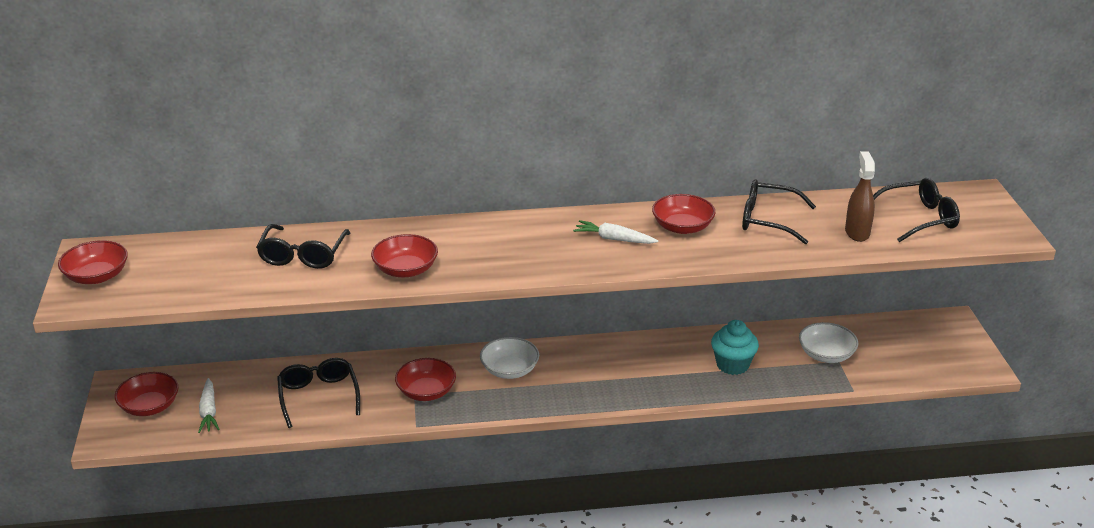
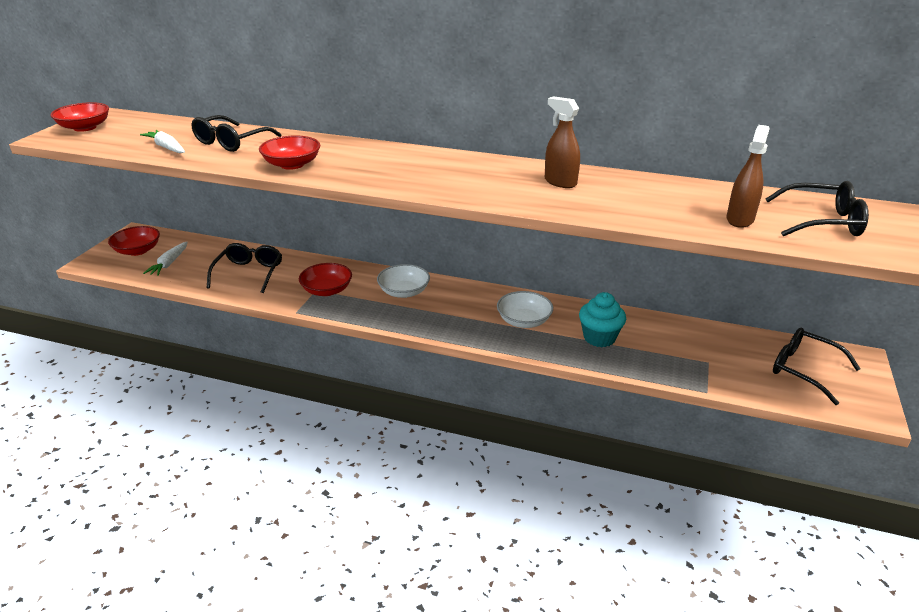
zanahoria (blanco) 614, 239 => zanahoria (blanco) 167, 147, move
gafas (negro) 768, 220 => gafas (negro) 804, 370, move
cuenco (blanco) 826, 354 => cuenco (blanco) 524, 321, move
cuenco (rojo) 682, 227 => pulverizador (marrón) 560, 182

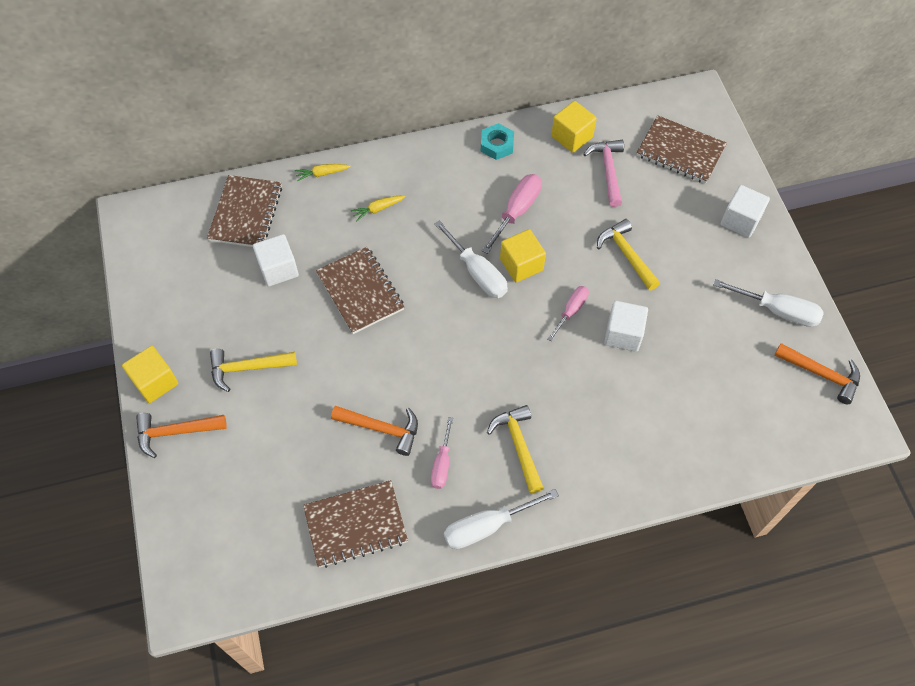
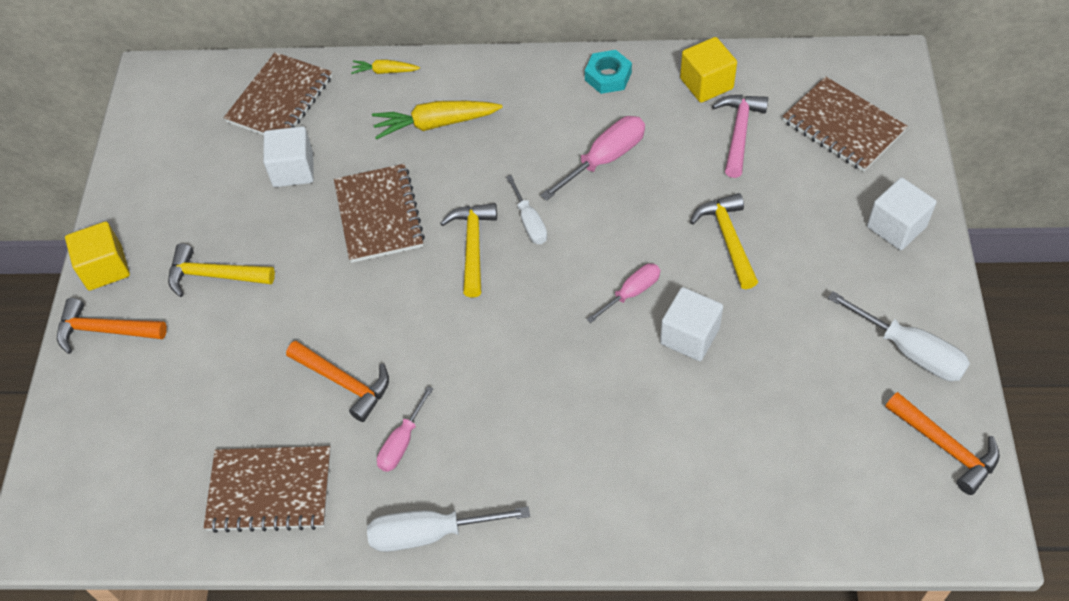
cubo (amarillo) 521, 264 => nothing
martillo (amarillo) 518, 446 => martillo (amarillo) 473, 246, move
zanahoria (amarillo) 378, 209 => zanahoria (amarillo) 436, 124, x1.82
destornillador (blanco) 477, 273 => destornillador (blanco) 529, 222, x0.64

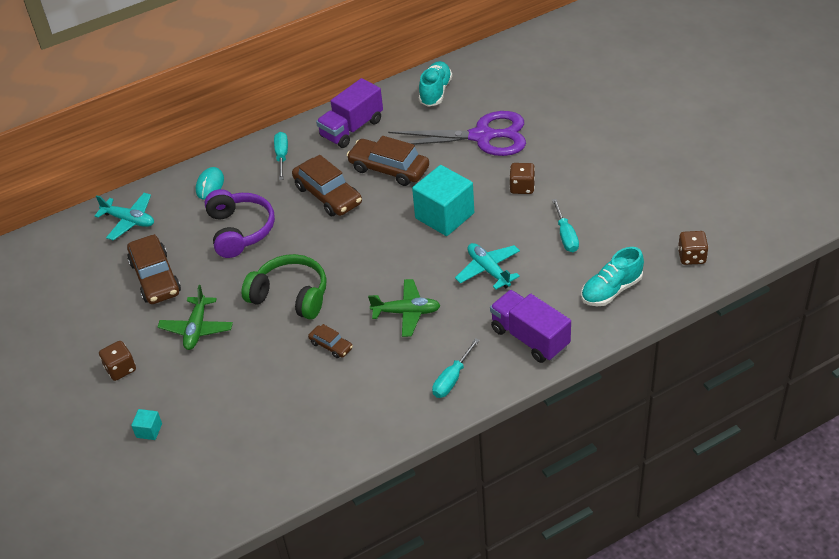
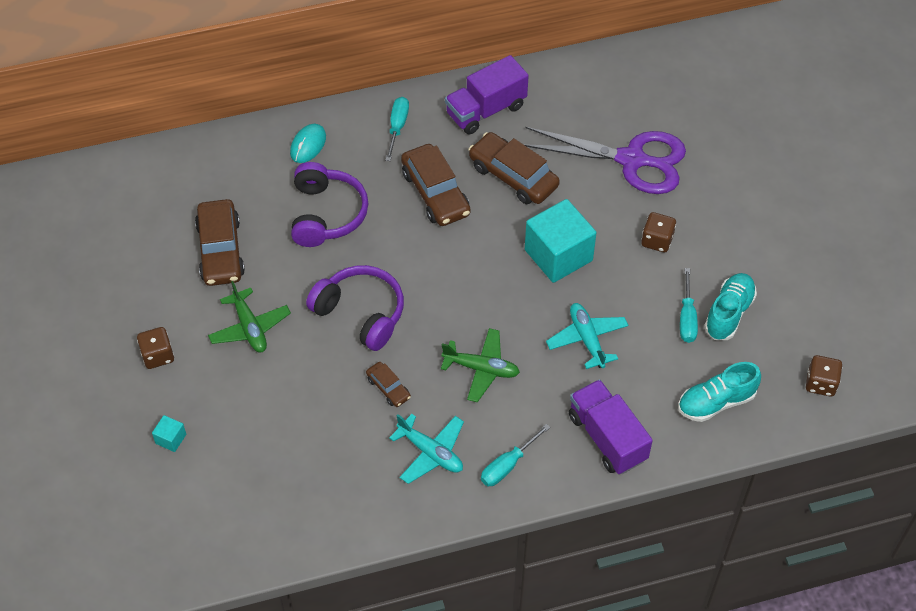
avión (turquesa) 129, 221 => avión (turquesa) 430, 452, move
zapato (turquesa) 435, 92 => zapato (turquesa) 728, 313, move
auriculares (verde) 290, 296 => auriculares (morado) 361, 313
avión (verde) 197, 329 => avión (verde) 250, 327, 45 degrees counterclockwise

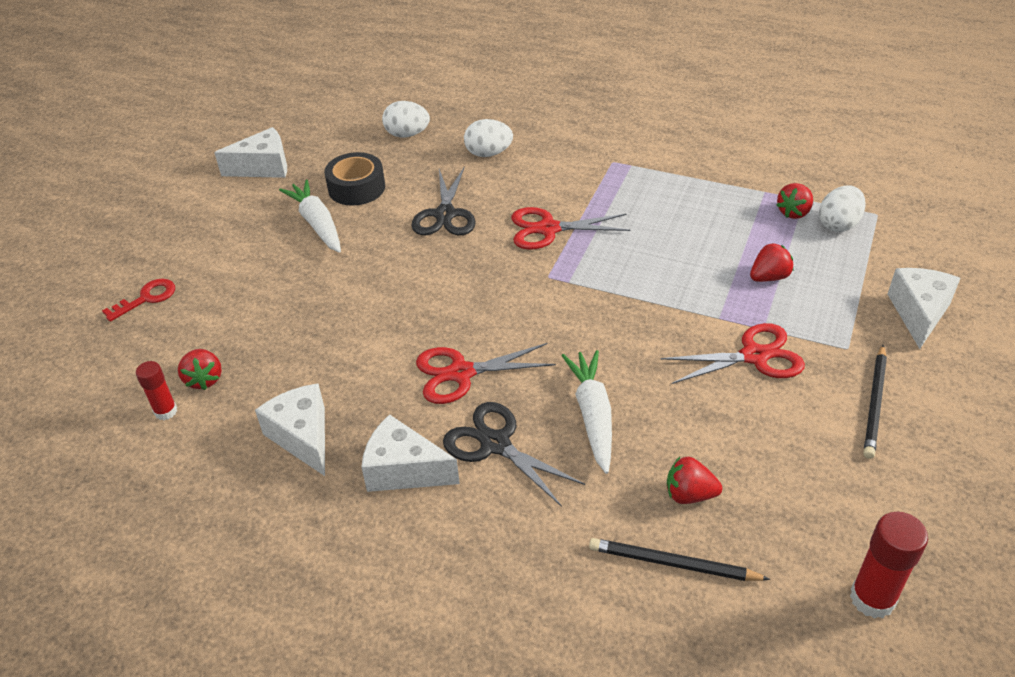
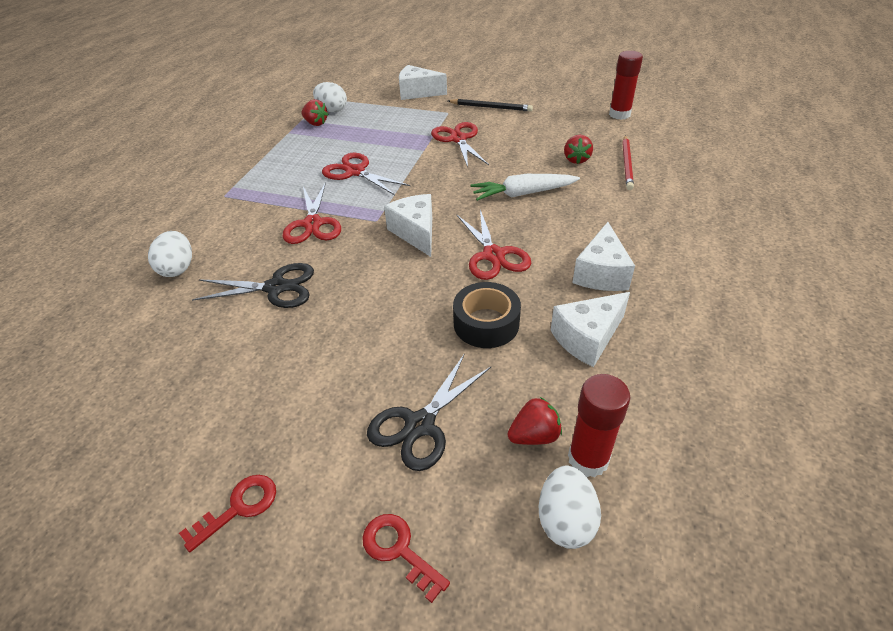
zanahoria (blanco) 317, 224 => nothing
fresa (rojo) 769, 277 => nothing
nothing => llave (rojo) 239, 508
nothing => tijeras (rojo) 355, 172
queso (blanco) 263, 167 => queso (blanco) 416, 233, move
cinta adhesiva (negro) 356, 188 => cinta adhesiva (negro) 486, 323, move
huevo (blanco) 407, 134 => huevo (blanco) 565, 520, move
tijeras (negro) 495, 444 => tijeras (negro) 419, 425, move
lápiz (negro) 673, 564 => lápiz (rojo) 627, 164
barra de pegamento (rojo) 166, 411 => barra de pegamento (rojo) 588, 459, x1.59

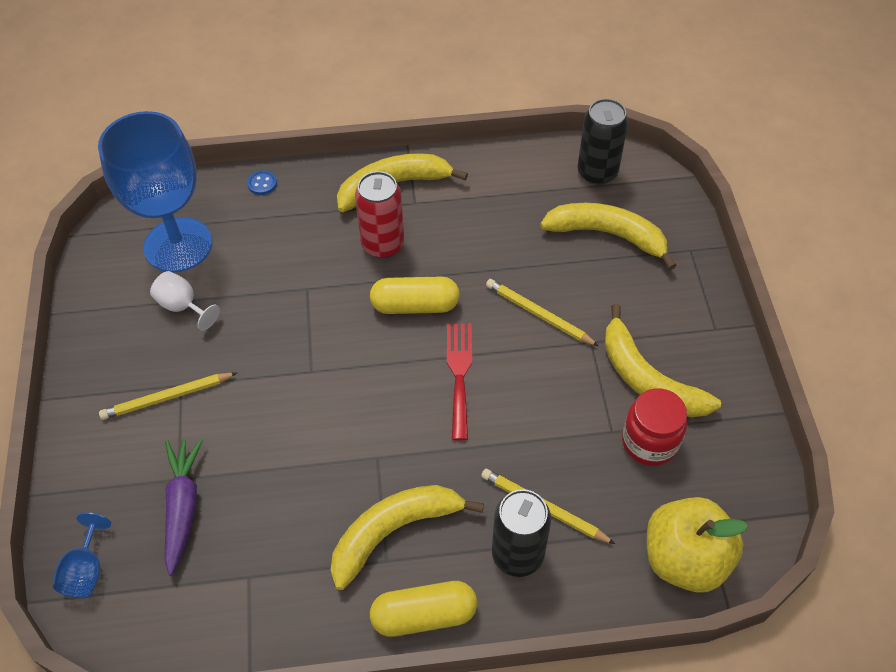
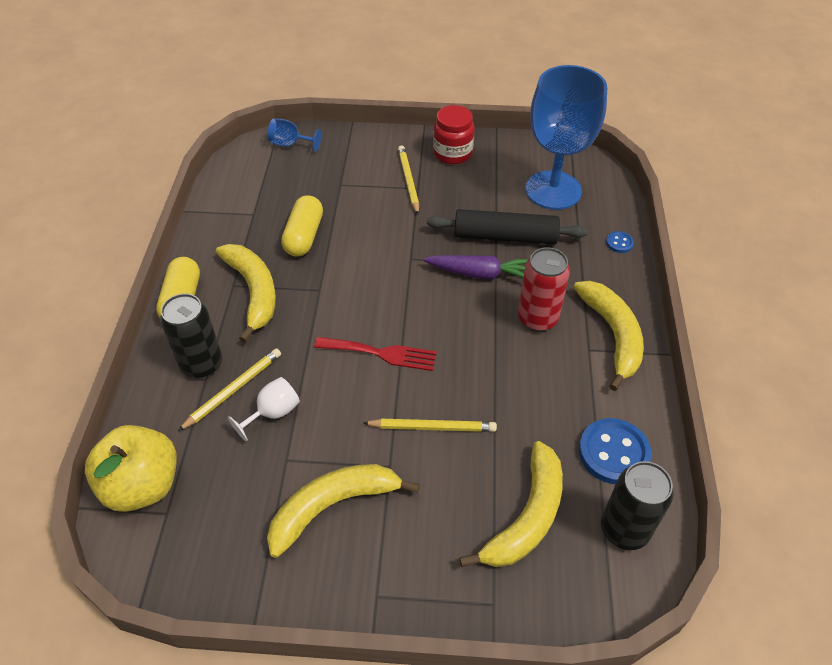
nothing => rodillo (negro) 505, 236
nothing => botón (azul) 613, 453
copa (blanco) 183, 306 => copa (blanco) 273, 413, move
zanahoria (morado) 183, 506 => zanahoria (morado) 481, 274, move
cápsula (amarillo) 415, 305 => cápsula (amarillo) 304, 236, move
tarro (rojo) 649, 442 => tarro (rojo) 452, 153, move
lápiz (amarillo) 539, 314 => lápiz (amarillo) 432, 427, 45 degrees clockwise

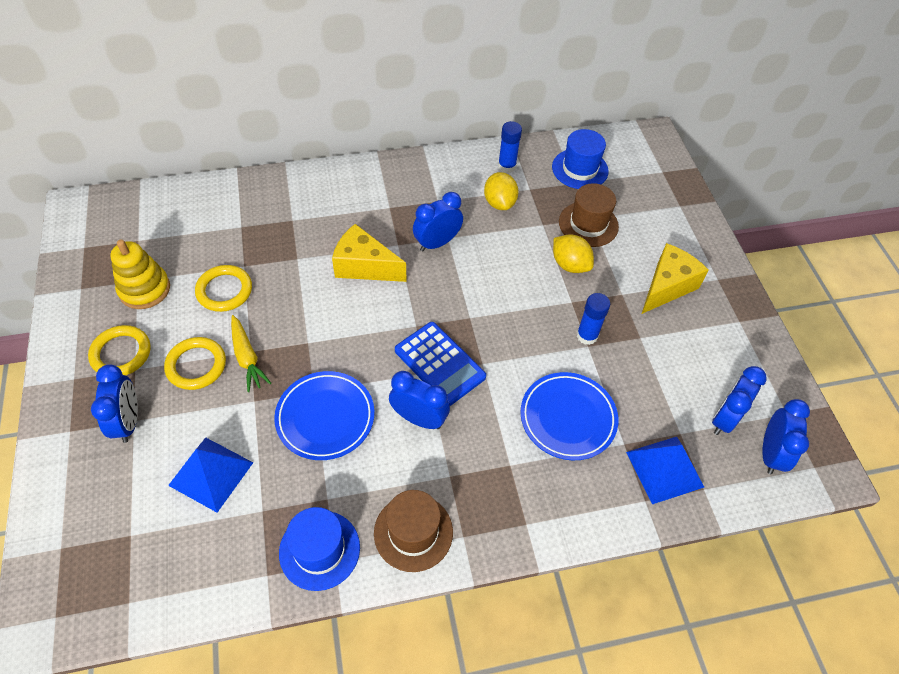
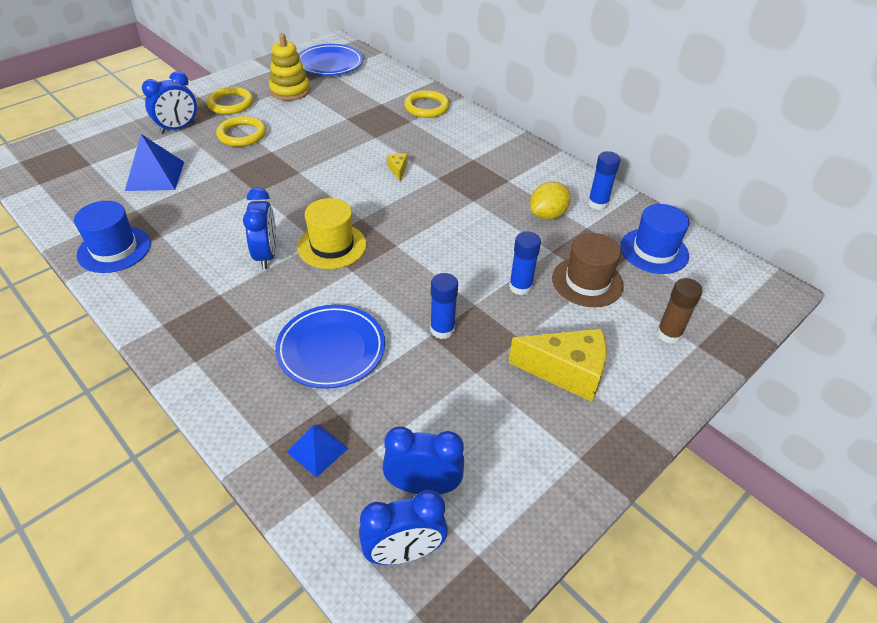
zanahoria (amarillo) 247, 357 => nothing
sombrero (marrón) 413, 532 => nothing
despertador (azul) 437, 243 => nothing
nothing => barra de pegamento (marrón) 669, 334
anillo (amarillo) 224, 290 => anillo (amarillo) 426, 107, move
plato (azul) 325, 417 => plato (azul) 330, 64, move
calculadora (azul) 439, 363 => sombrero (amarillo) 332, 246
limón (amarillo) 570, 265 => barra de pegamento (azul) 520, 287
queso (amarillo) 364, 266 => queso (amarillo) 398, 170, x0.44
pirámide (azul) 664, 469 => pirámide (azul) 317, 450, x0.62

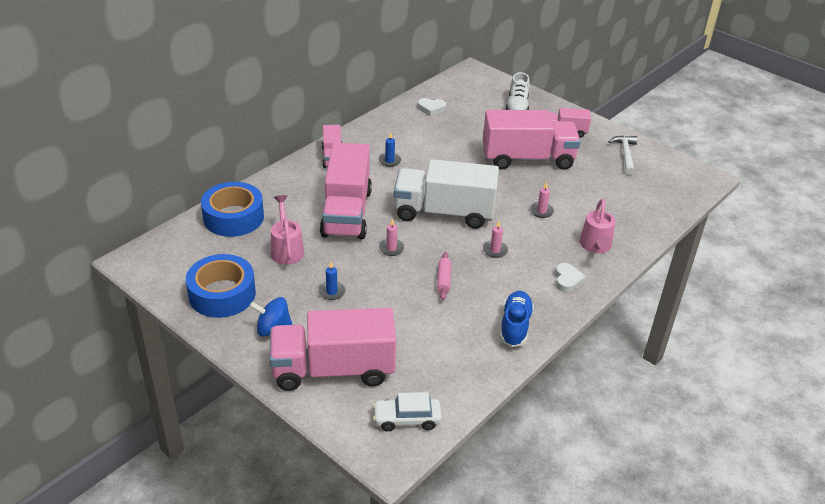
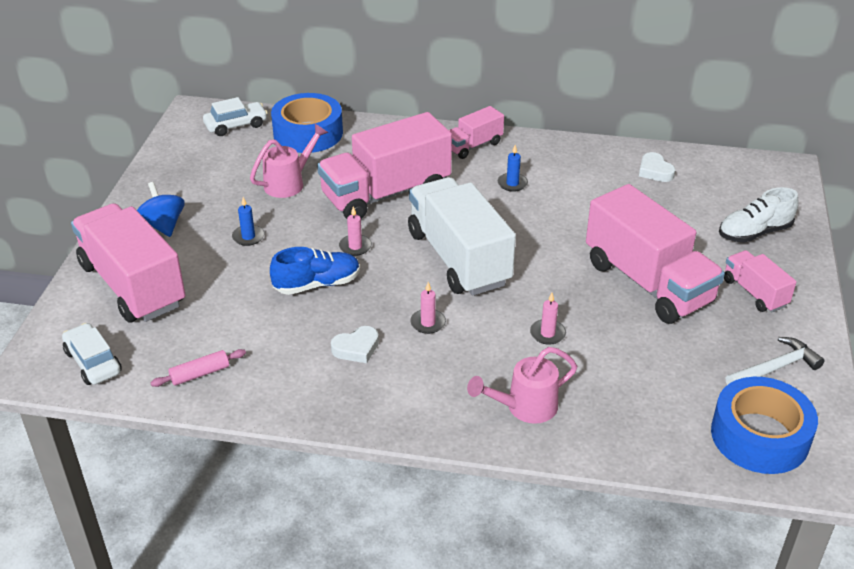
nothing => coche (blanco) 236, 125
cinta adhesiva (azul) 222, 294 => cinta adhesiva (azul) 759, 436, move
rodillo (rosa) 444, 280 => rodillo (rosa) 200, 374, move
zapato (azul) 515, 326 => zapato (azul) 317, 284, move
corazón (blanco) 567, 280 => corazón (blanco) 356, 348, move

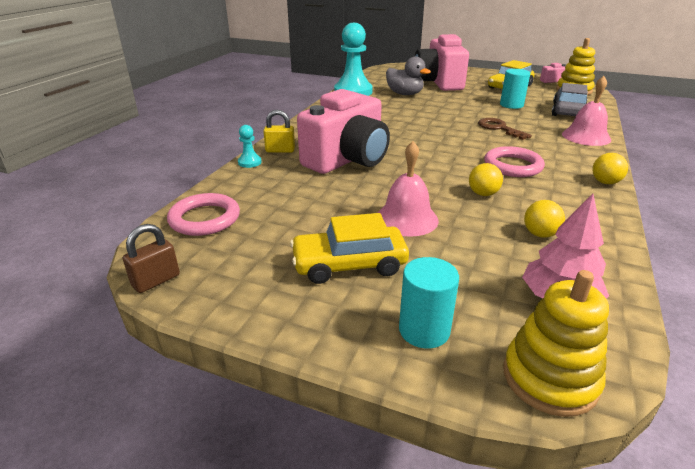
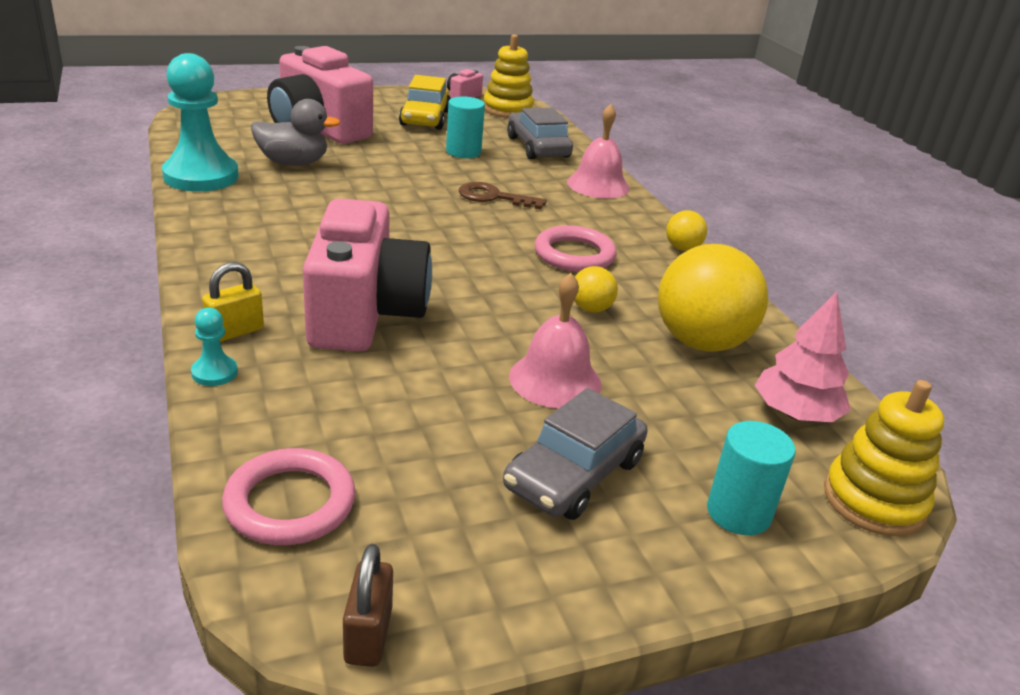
coche (amarillo) 349, 264 => coche (gris) 574, 474
pelota (amarillo) 540, 234 => pelota (amarillo) 701, 342, x2.19

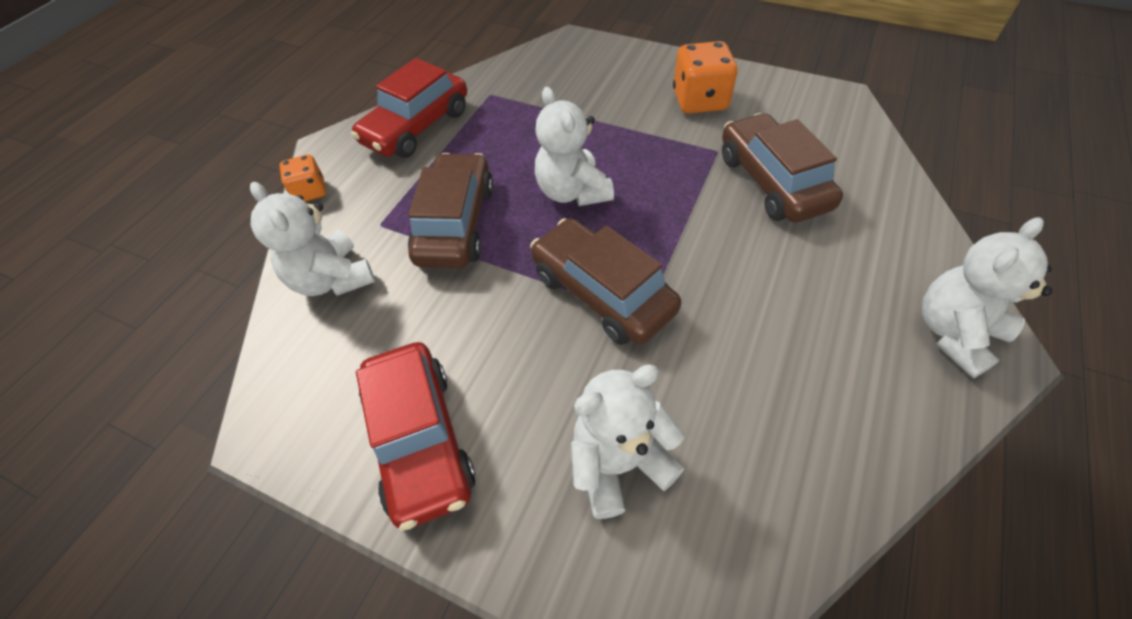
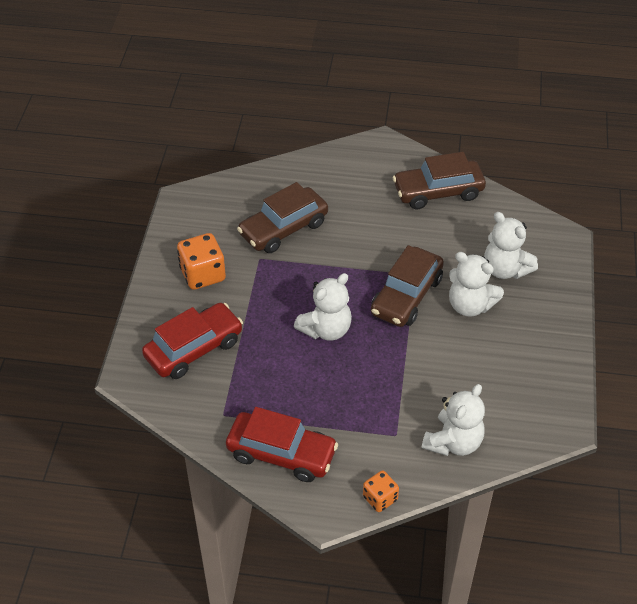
coche (rojo) 420, 440 => coche (rojo) 194, 349, move
coche (marrón) 455, 223 => coche (marrón) 438, 192, move
osito (blanco) 954, 333 => osito (blanco) 470, 305, move

